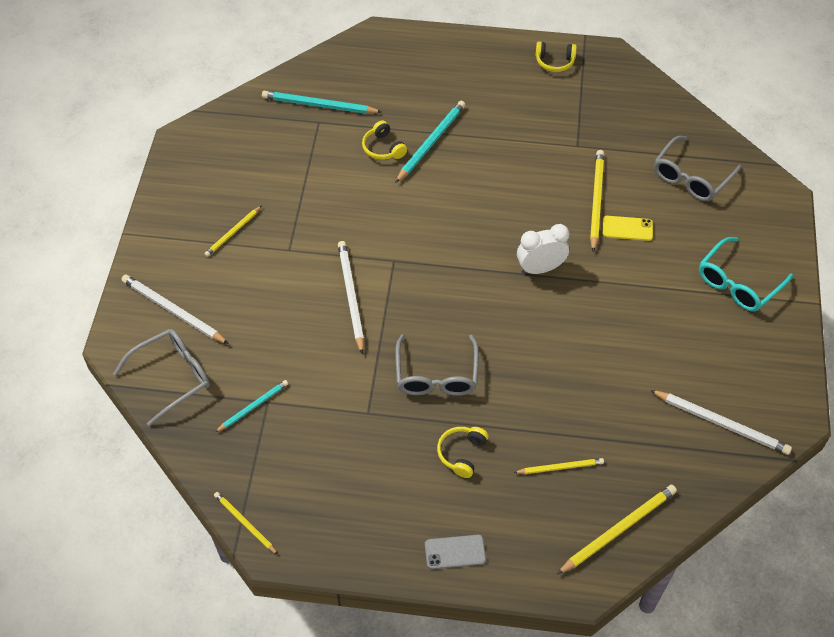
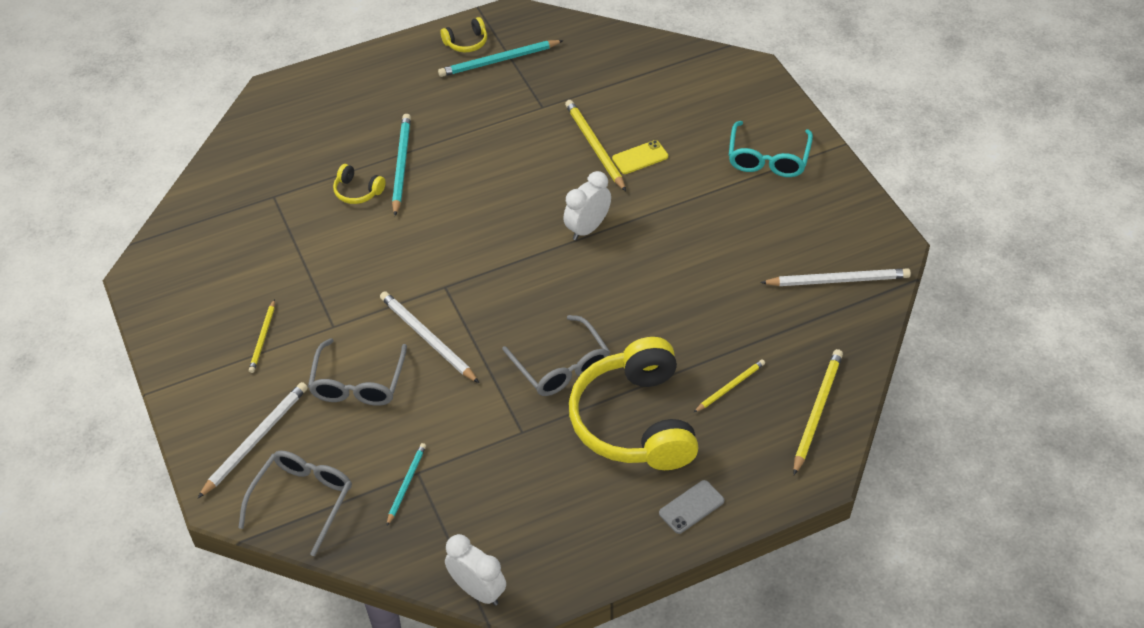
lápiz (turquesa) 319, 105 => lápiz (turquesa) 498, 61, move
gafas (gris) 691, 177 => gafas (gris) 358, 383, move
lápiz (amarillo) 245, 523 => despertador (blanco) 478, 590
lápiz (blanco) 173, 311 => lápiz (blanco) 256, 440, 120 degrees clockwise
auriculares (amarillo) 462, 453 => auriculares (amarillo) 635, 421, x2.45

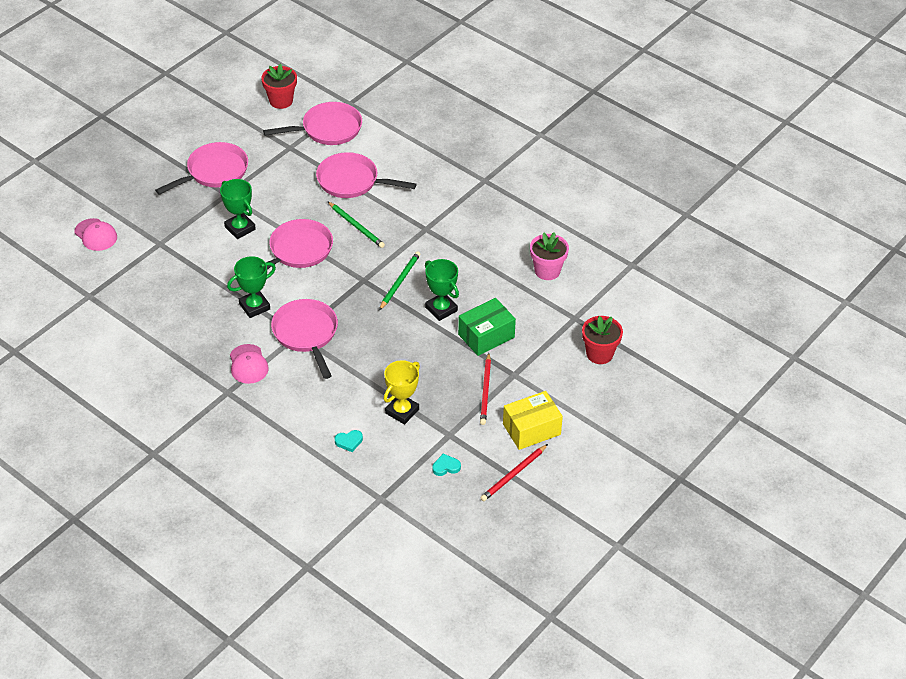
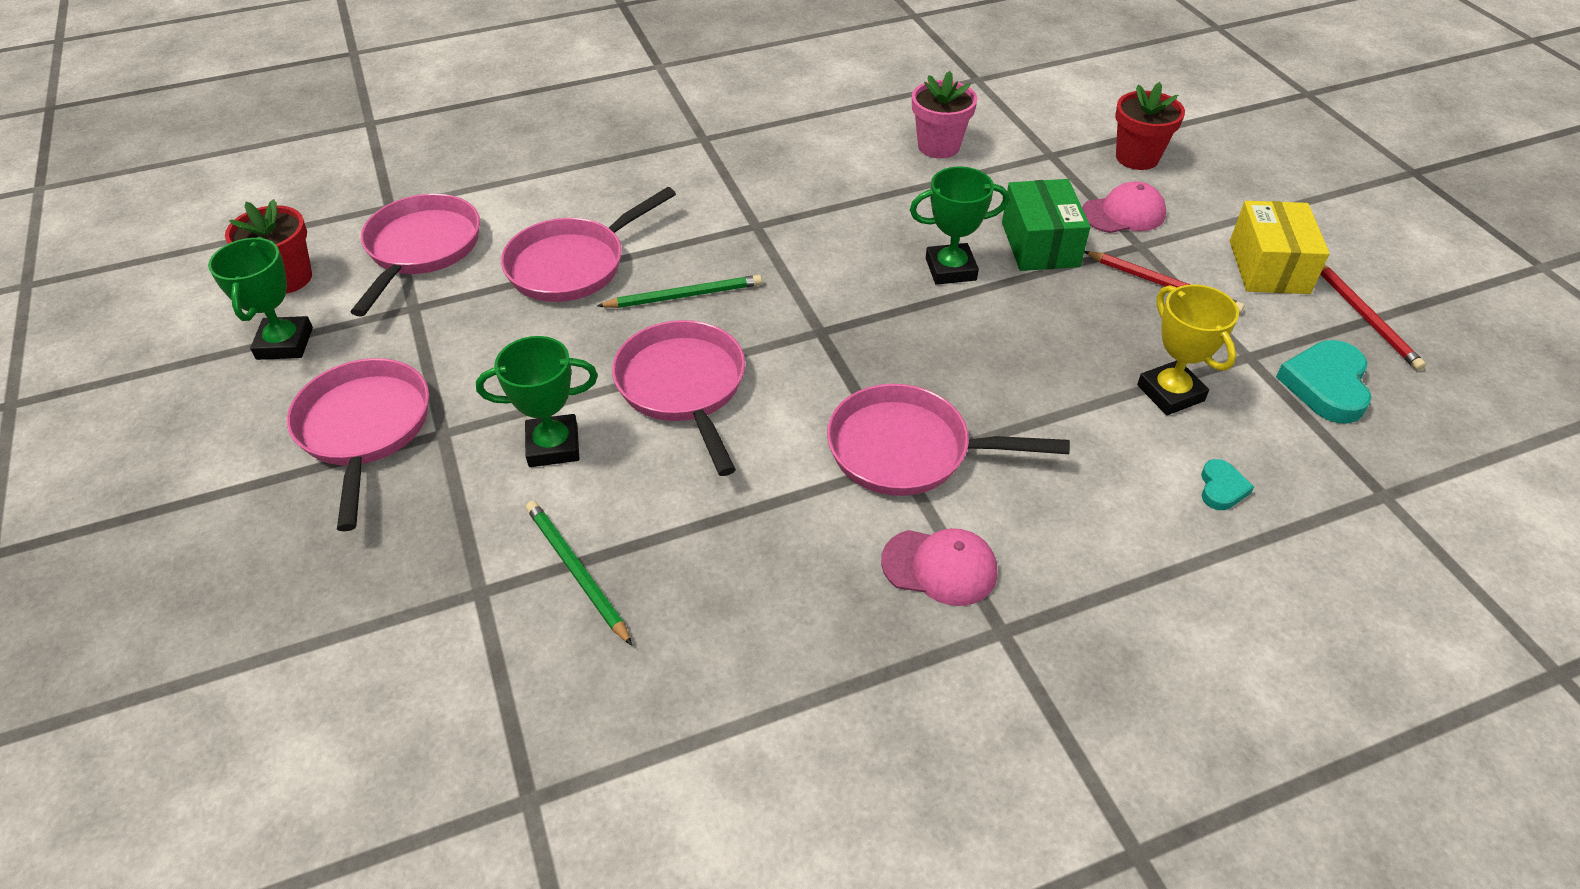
gorra (rosa) 96, 235 => gorra (rosa) 1123, 213, move
trofeo (verde) 254, 306 => trofeo (verde) 285, 343, move
lápiz (verde) 400, 281 => lápiz (verde) 576, 572, move
corazón (turquesa) 446, 467 => corazón (turquesa) 1326, 385, x1.87

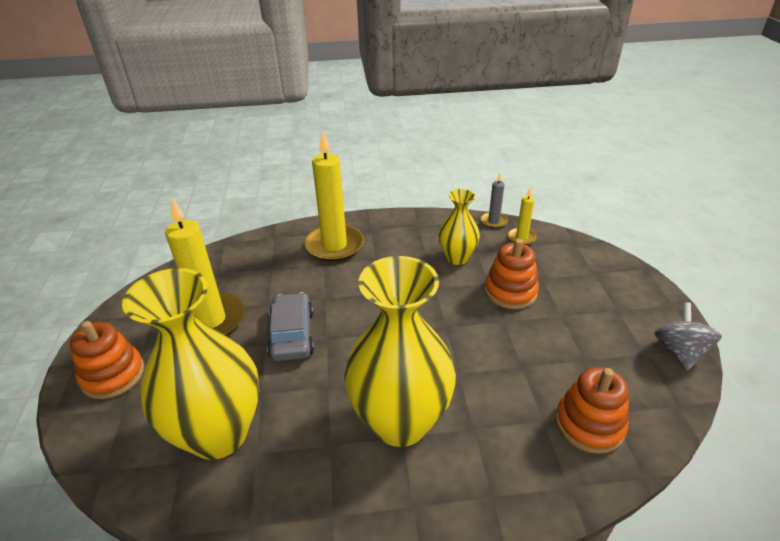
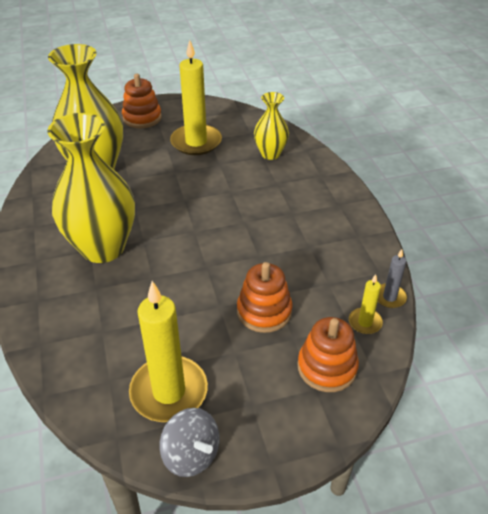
coche (gris) 292, 334 => nothing
vela (amarillo) 334, 245 => vela (amarillo) 169, 391, move
florero (amarillo) 457, 258 => florero (amarillo) 270, 154, move
juguete apilable (naranja) 589, 424 => juguete apilable (naranja) 327, 367, move
peonza (gris) 679, 351 => peonza (gris) 191, 455, 45 degrees clockwise

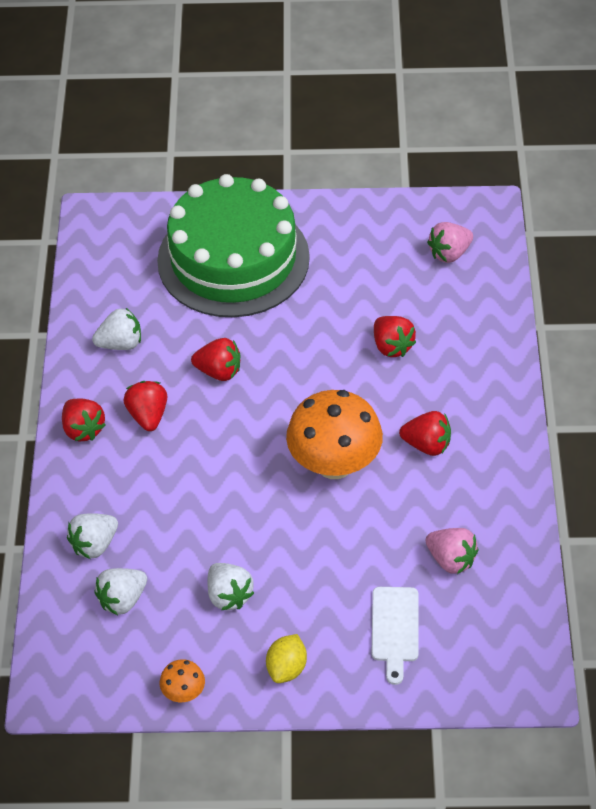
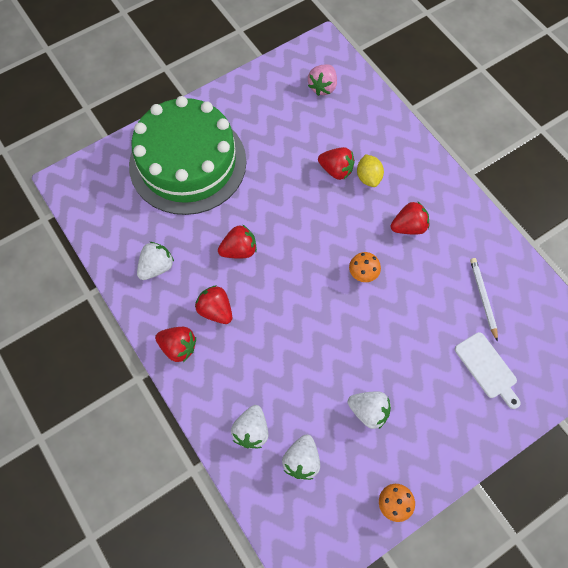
limón (amarillo) 287, 668 => limón (amarillo) 368, 177, move
fresa (rosa) 451, 560 => lápiz (blanco) 483, 298
seta (naranja) 334, 464 => seta (naranja) 363, 273, x0.44

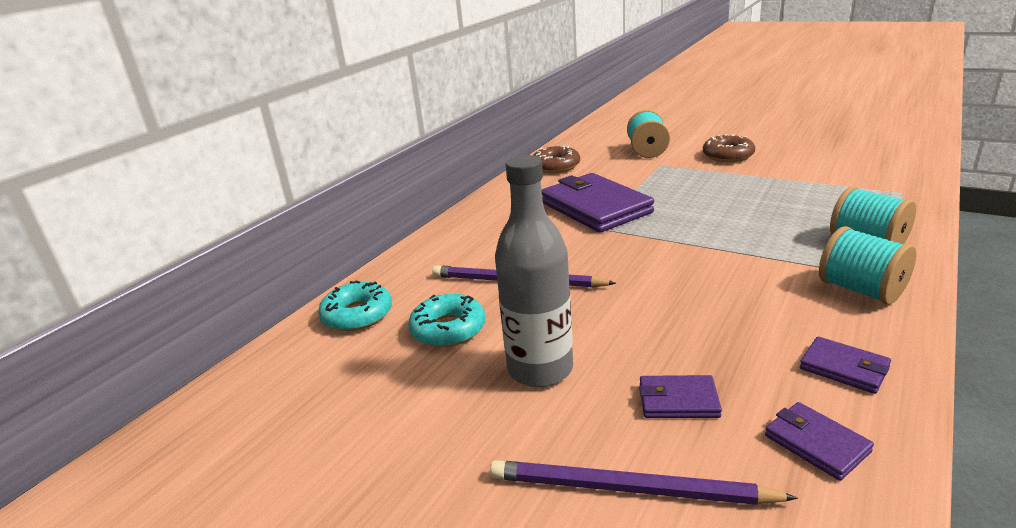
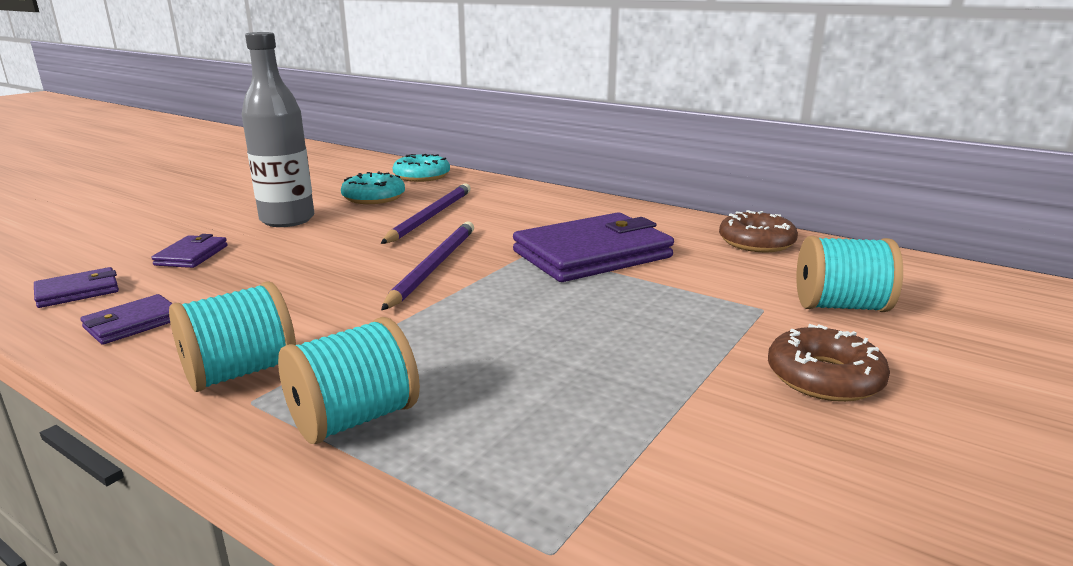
lápiz (morado) 628, 489 => lápiz (morado) 433, 267, move

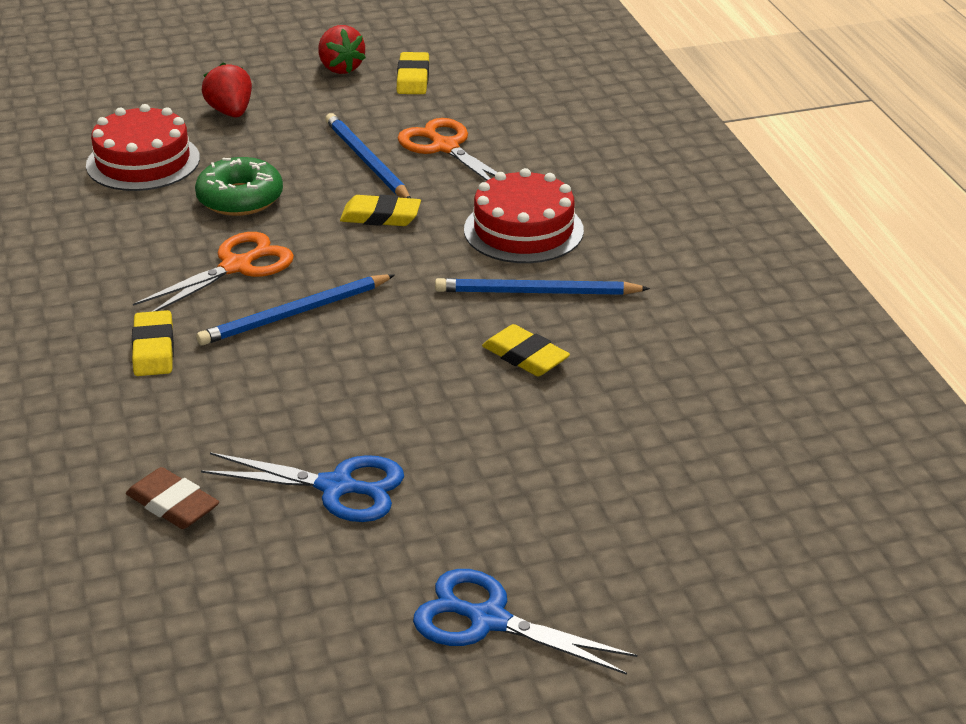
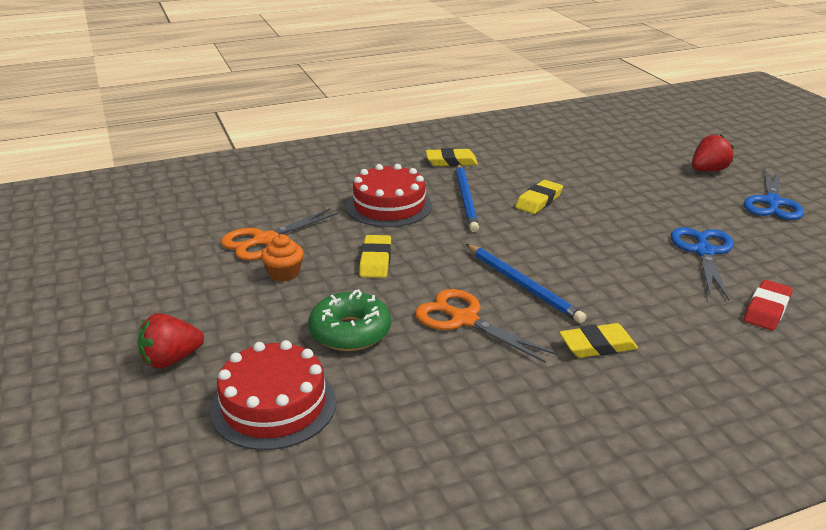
fresa (rojo) 340, 68 => fresa (rojo) 708, 170, move
goma de borrar (amarillo) 413, 78 => goma de borrar (amarillo) 451, 161, move
lápiz (azul) 366, 161 => magdalena (naranja) 284, 273
goma de borrar (marrón) 173, 504 => goma de borrar (rojo) 767, 309

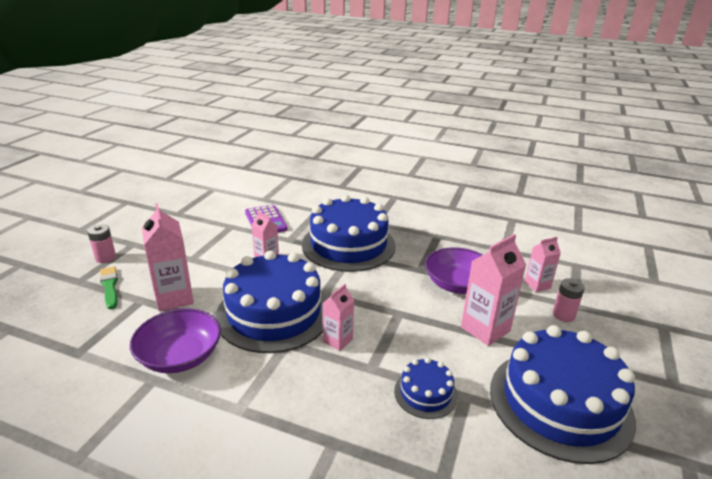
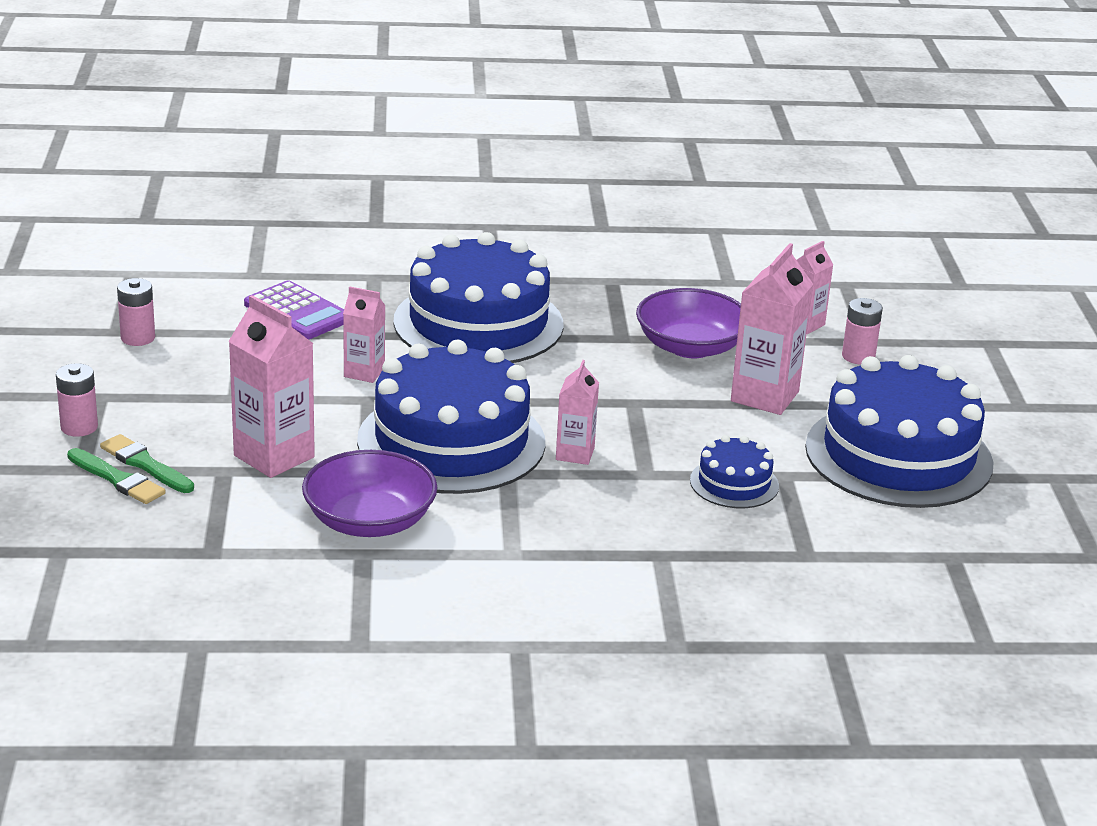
nothing => pincel (verde) 117, 479
nothing => pila (rosa) 138, 338

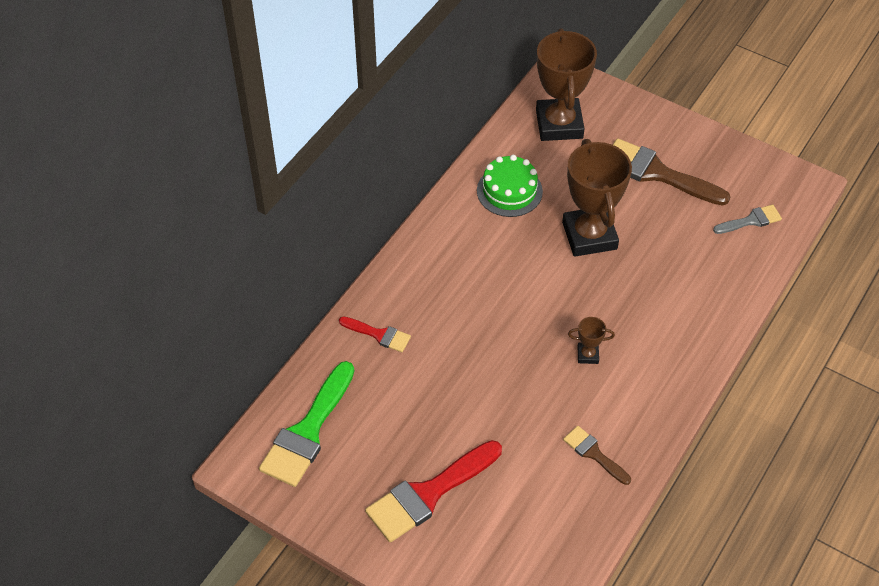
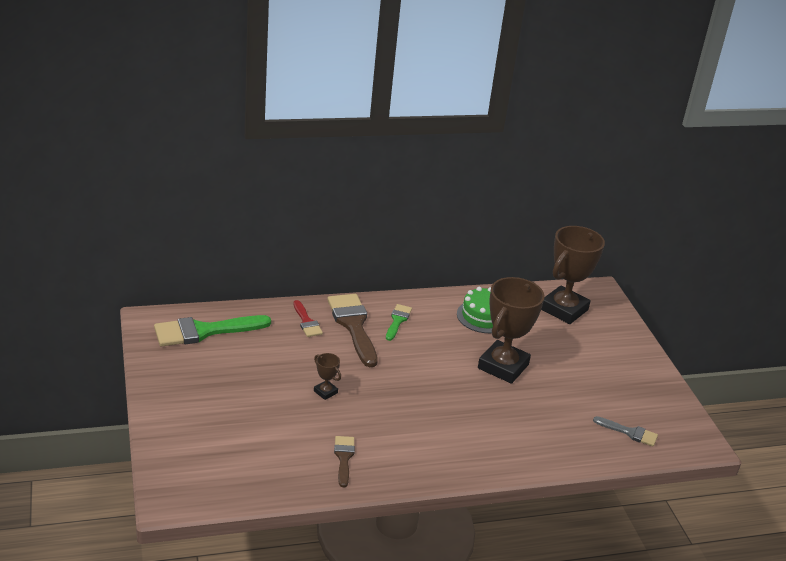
pincel (rojo) 428, 494 => nothing
nothing => pincel (verde) 397, 320
trofeo (marrón) 587, 355 => trofeo (marrón) 325, 392, move
pincel (marrón) 656, 173 => pincel (marrón) 353, 325, move

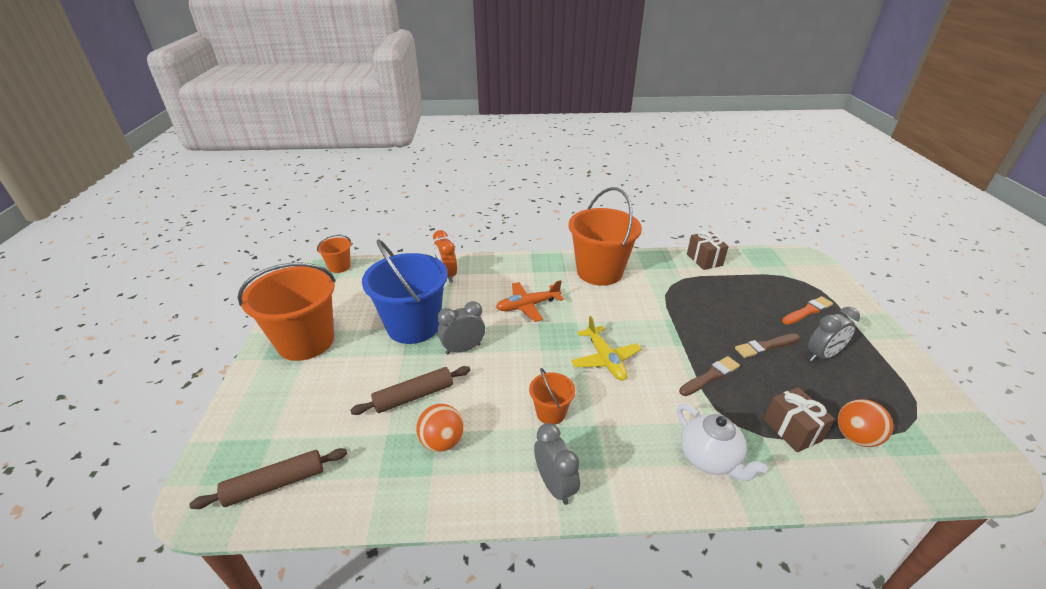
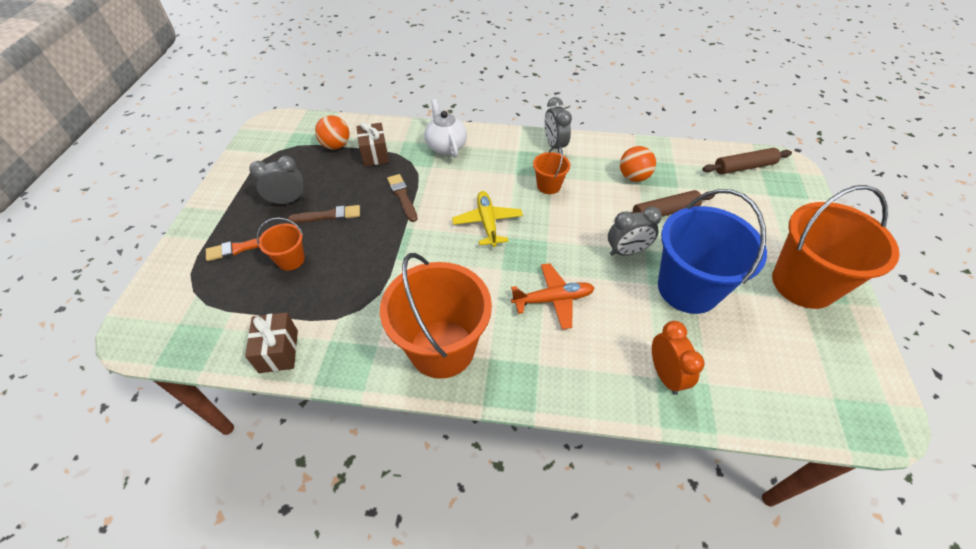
balde (naranja) 339, 267 => balde (naranja) 291, 260, move
pincel (marrón) 710, 376 => pincel (marrón) 402, 196, 90 degrees clockwise

